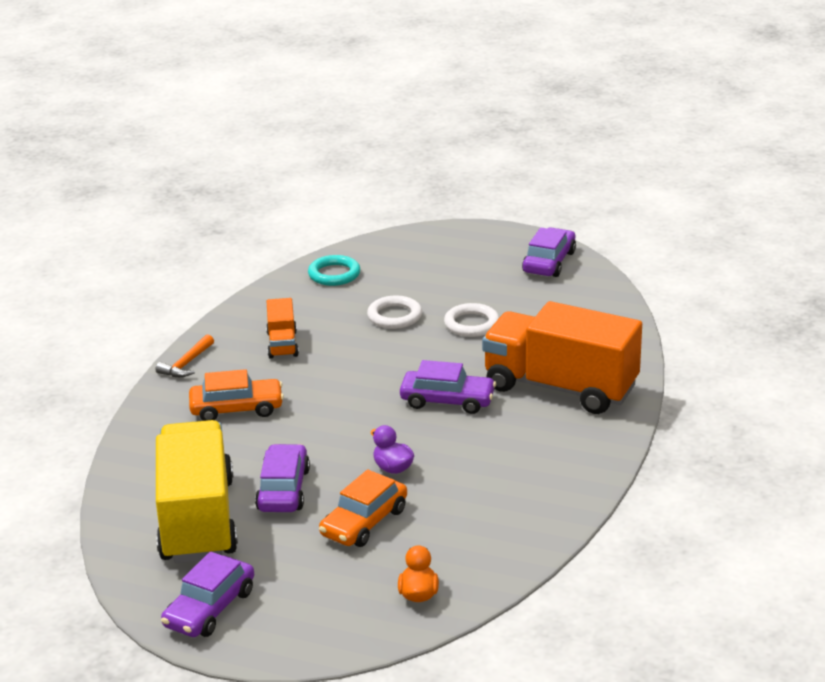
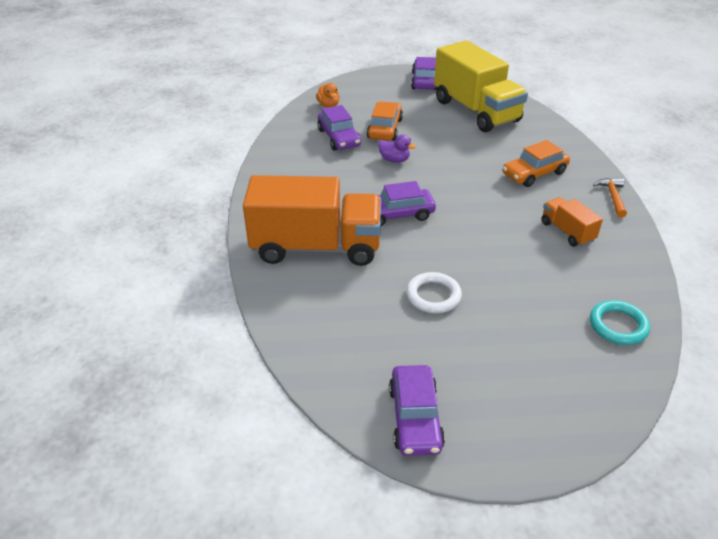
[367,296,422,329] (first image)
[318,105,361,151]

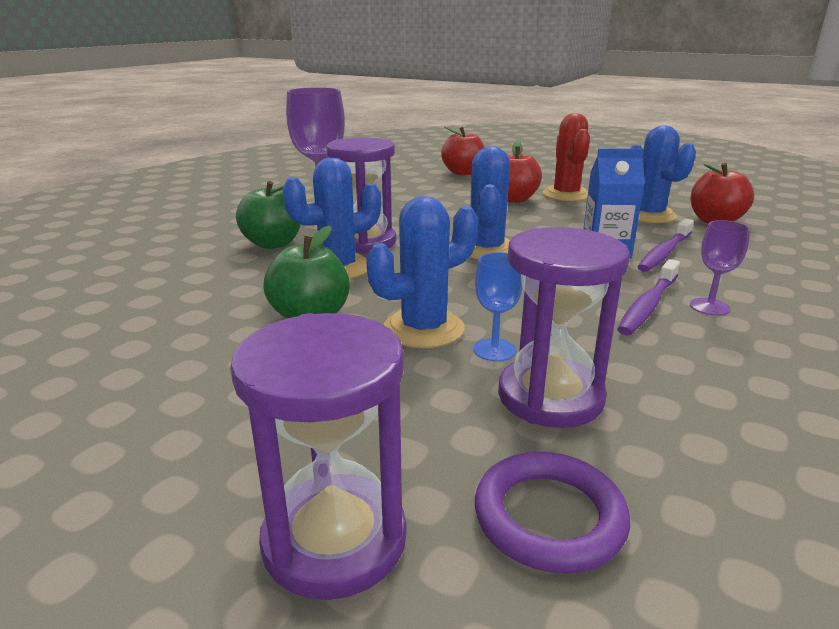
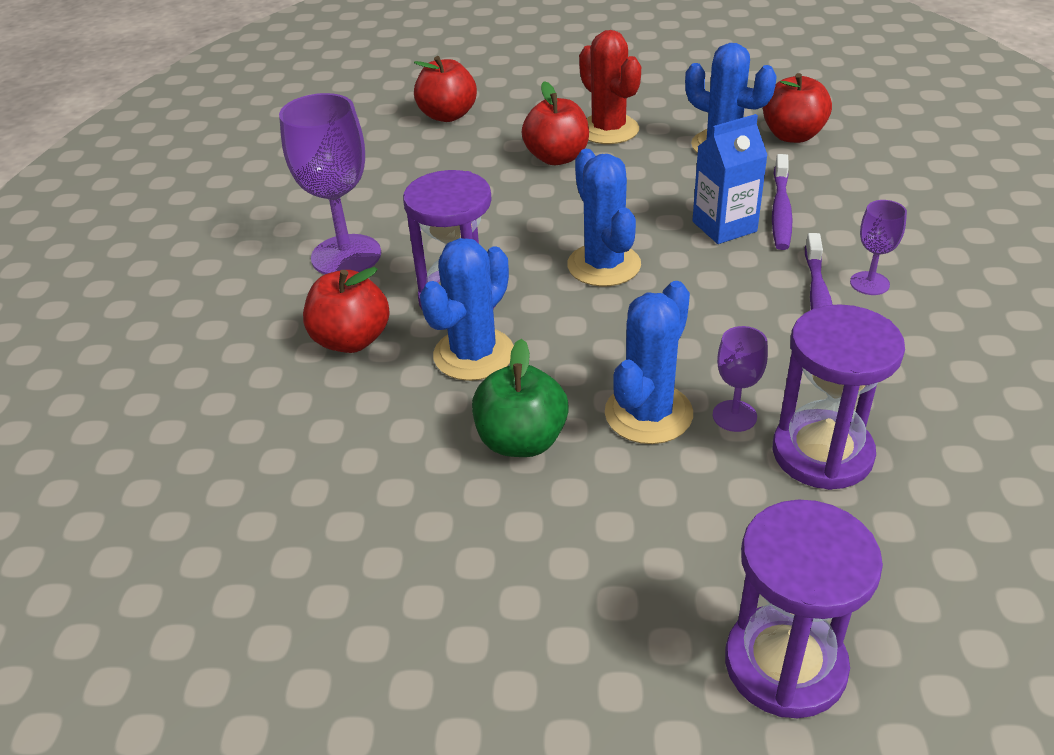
[475,452,630,573] (first image)
[303,267,390,353]
[713,326,768,432]

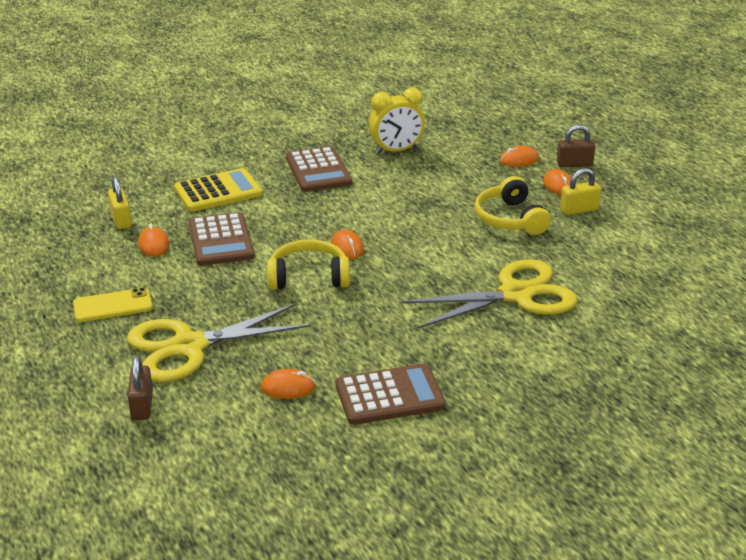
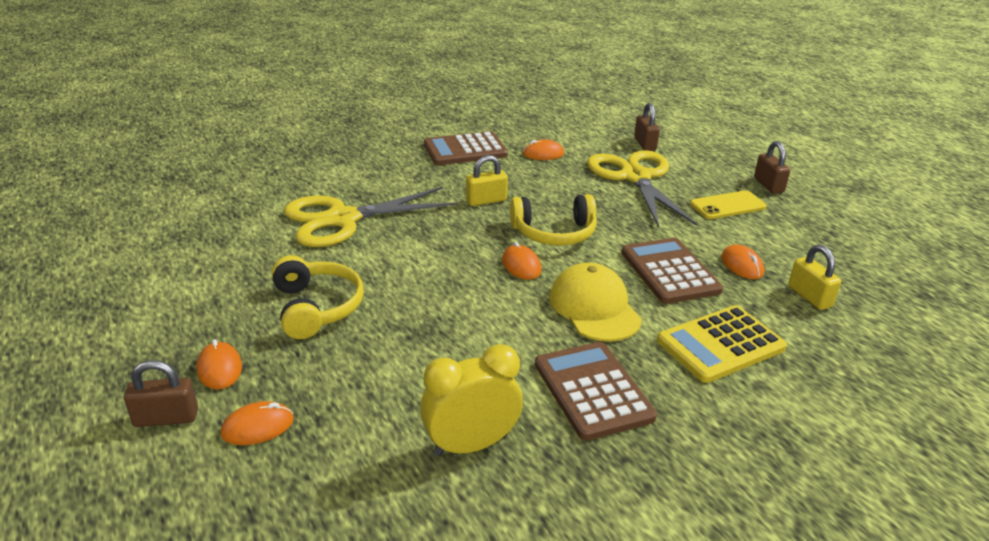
[550,262,642,342]
[754,141,790,194]
[466,155,508,206]
[587,150,698,228]

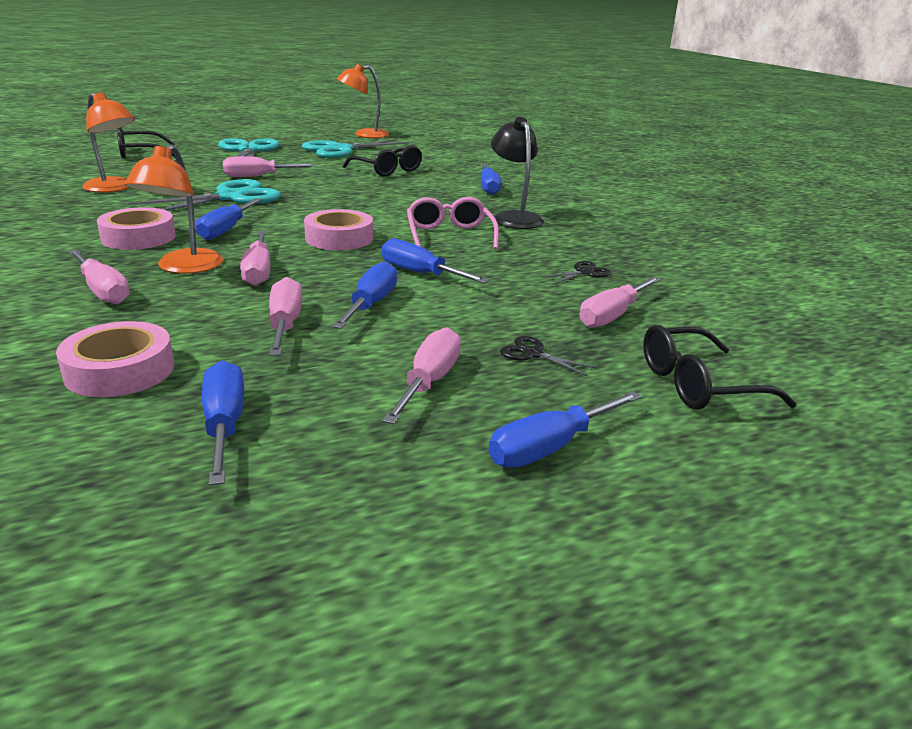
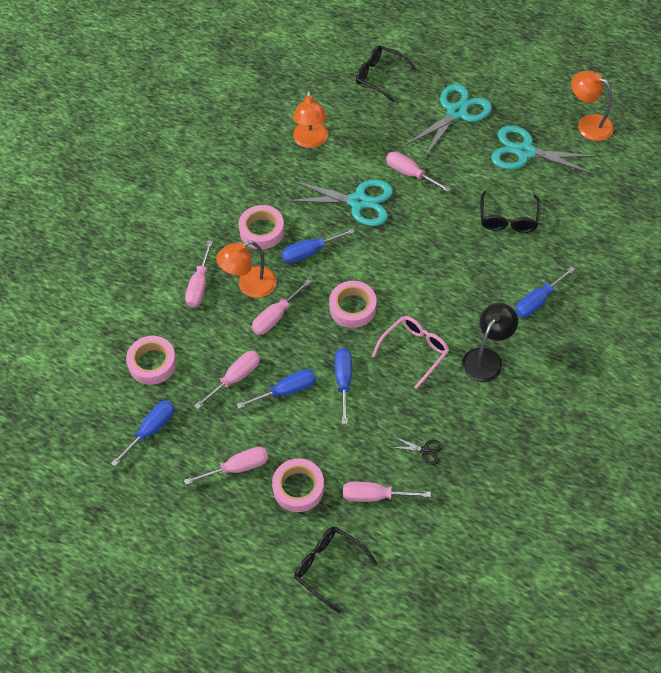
[488,391,642,468] (first image)
[272,458,324,512]

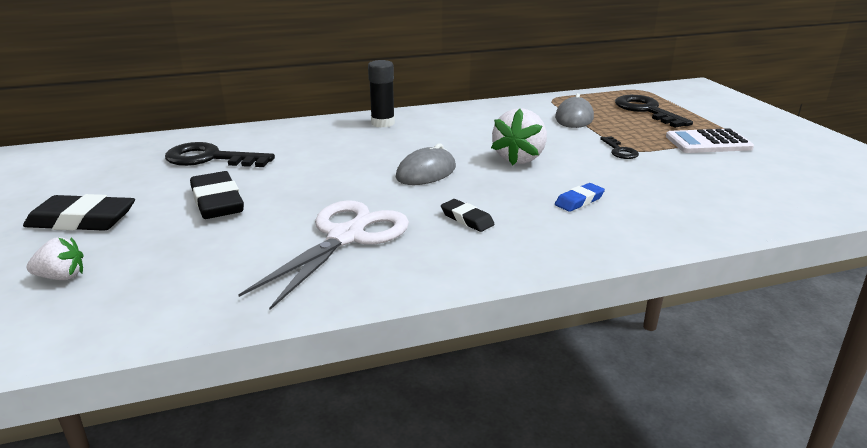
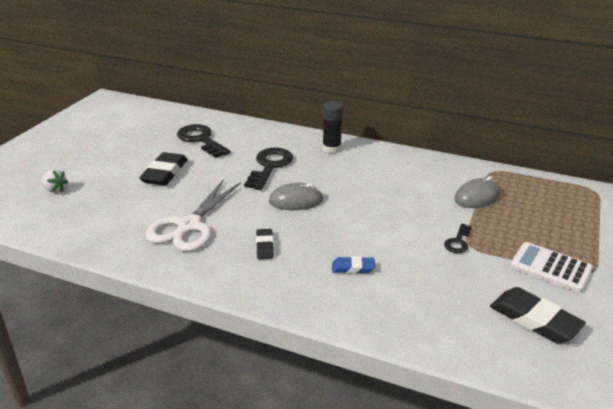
[491,109,547,165] (first image)
[490,287,586,343]
[244,148,293,190]
[145,180,241,252]

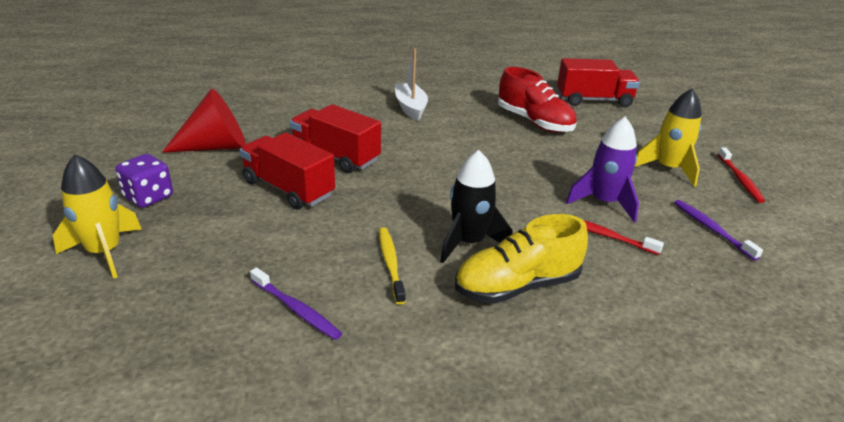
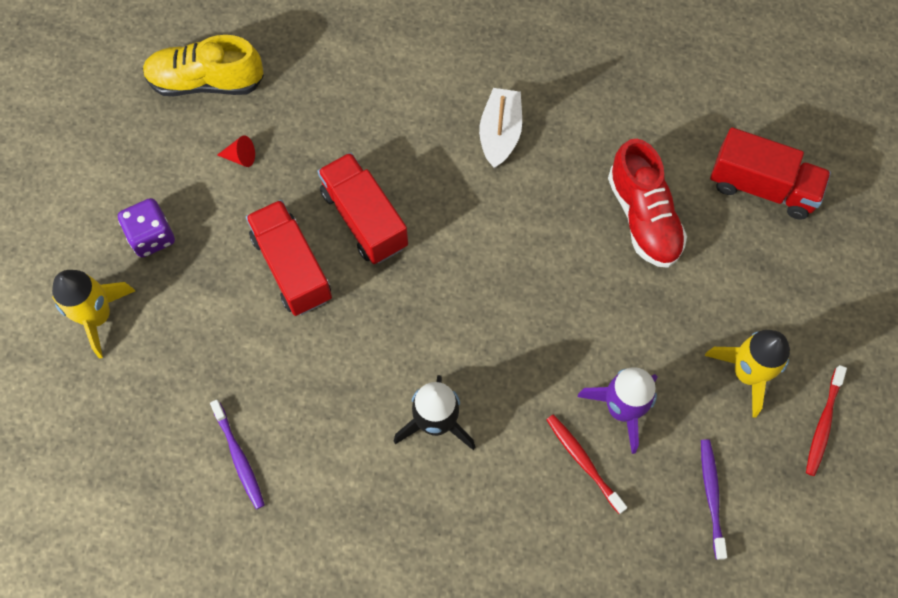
[379,227,406,305] (first image)
[143,35,264,96]
[217,135,255,167]

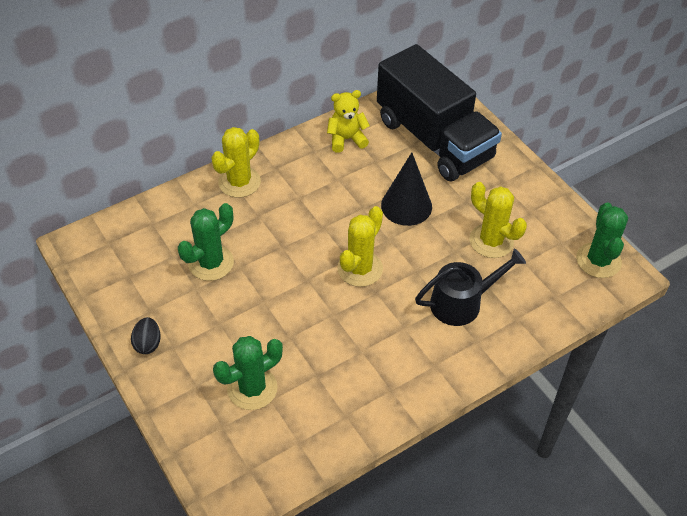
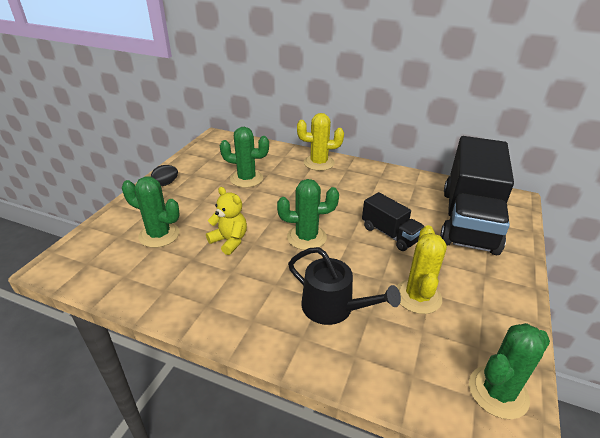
[206,187,247,255]
[362,192,425,251]
[277,179,339,250]

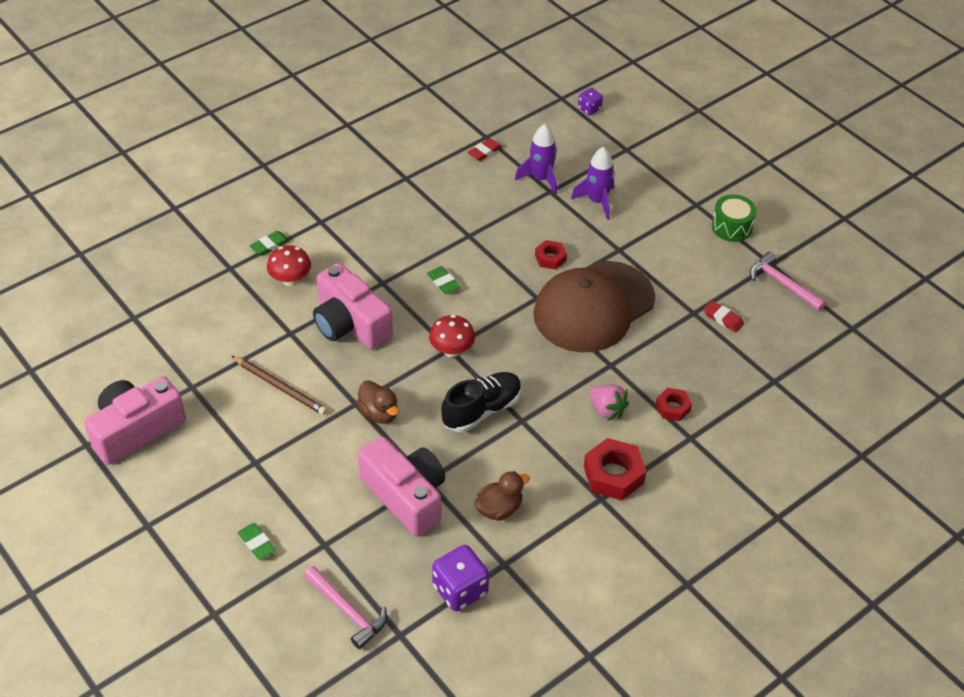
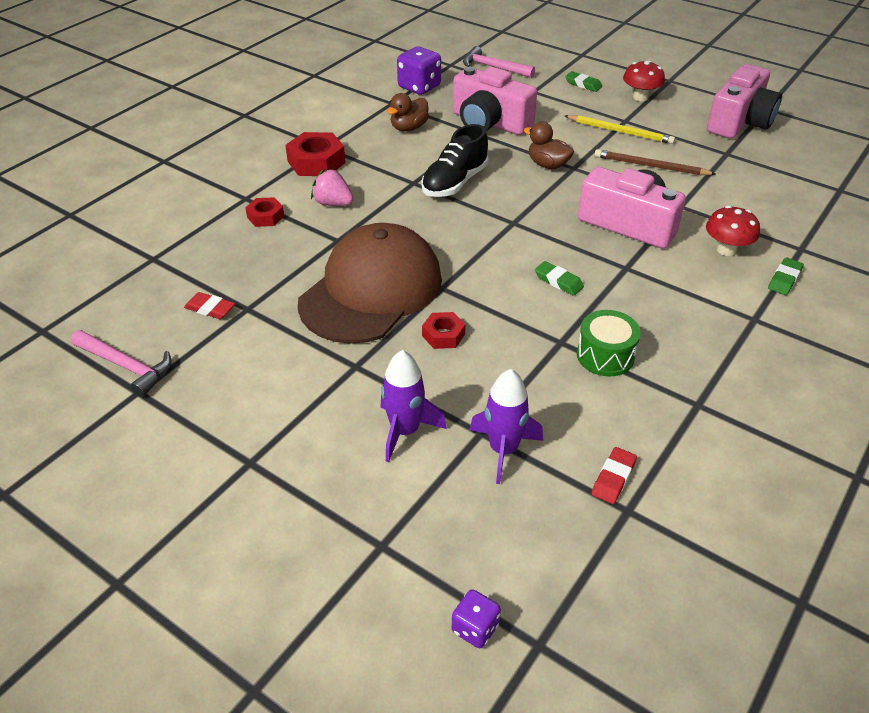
[565,115,675,144]
[623,60,665,101]
[577,310,641,376]

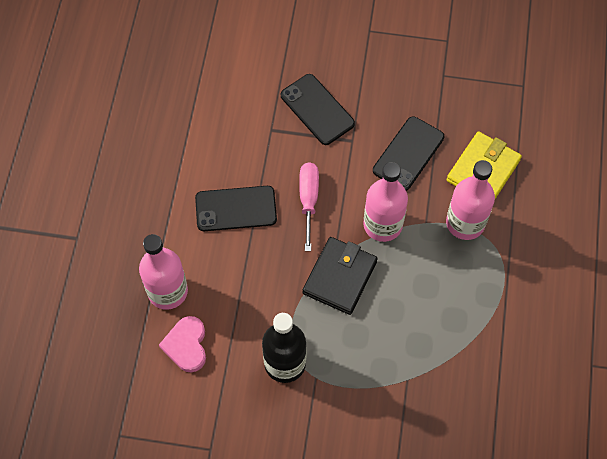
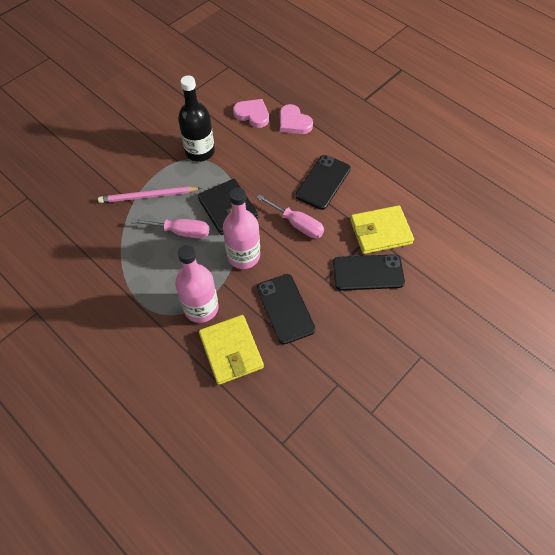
[98,186,201,203]
[131,218,209,239]
[350,205,414,254]
[280,104,313,134]

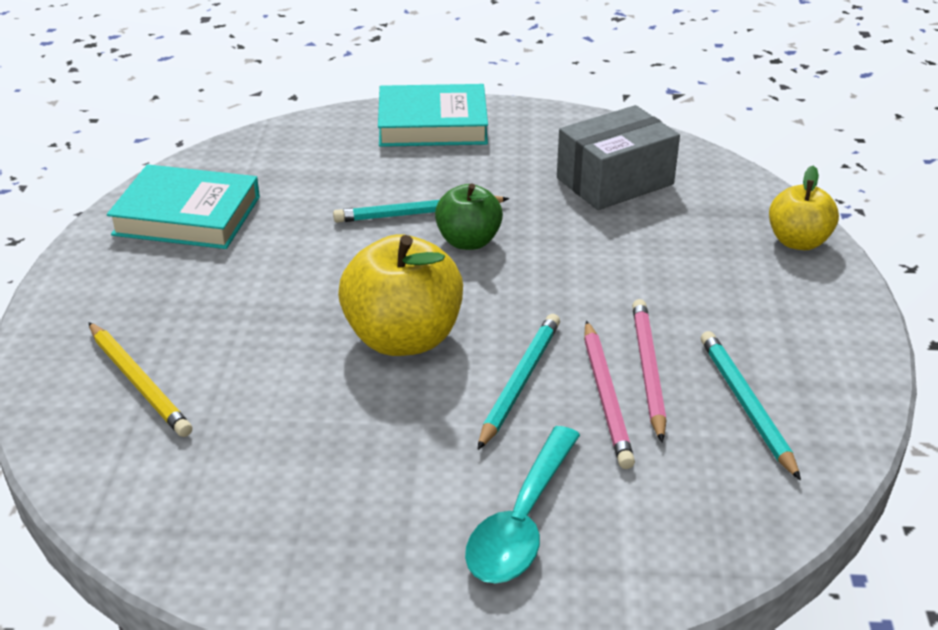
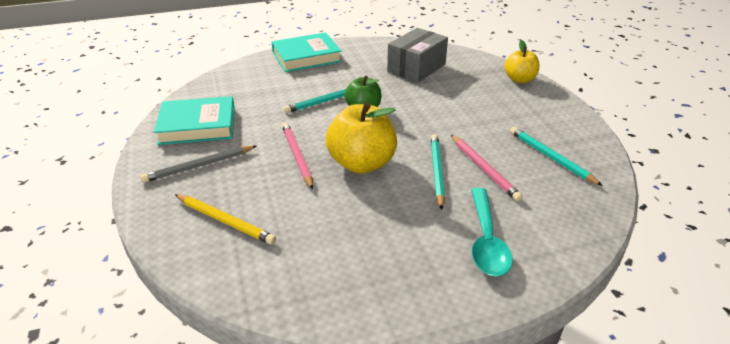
[140,145,257,183]
[282,123,313,189]

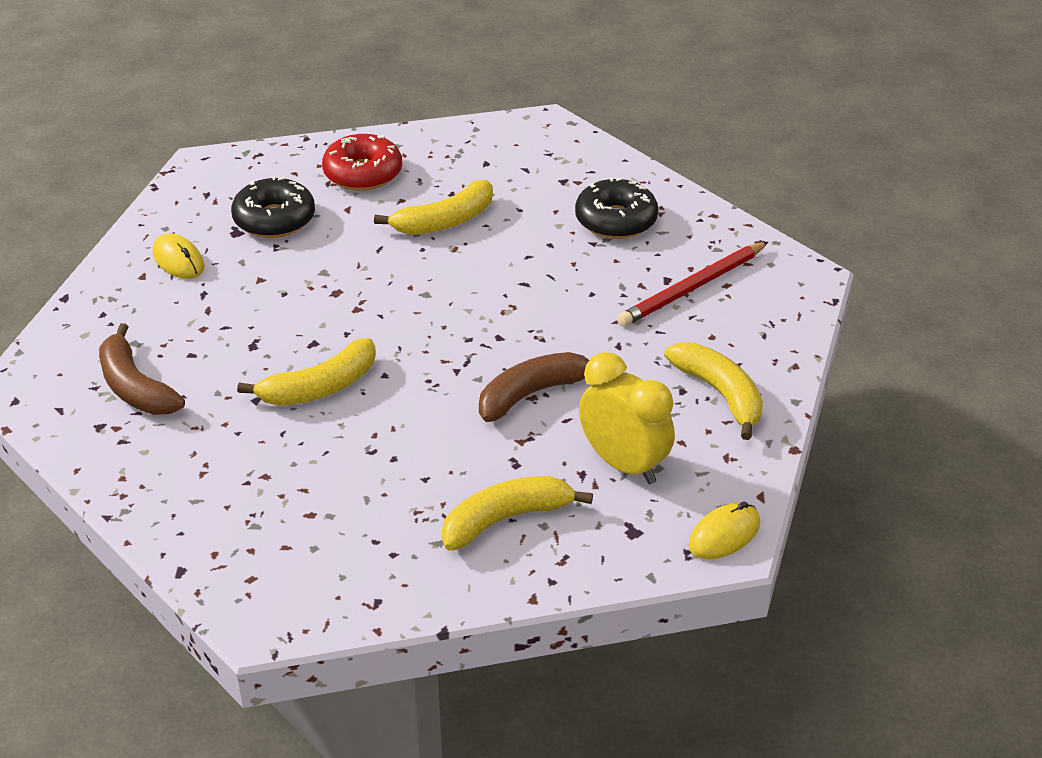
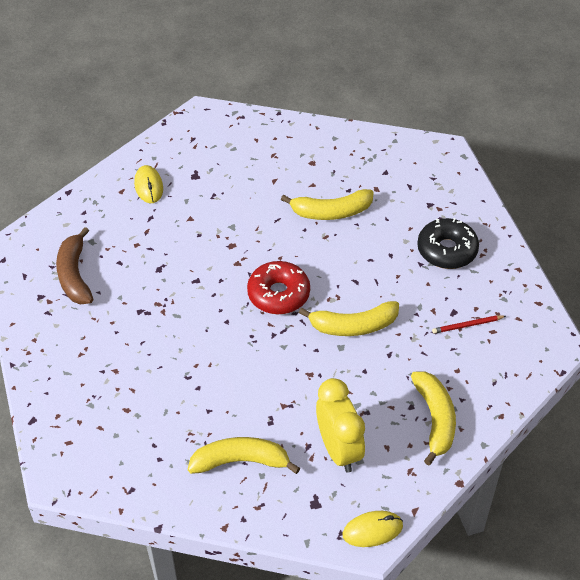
[231,176,315,238] (first image)
[479,352,589,422] (first image)
[299,301,399,336]
[247,261,310,314]
[432,315,506,334]

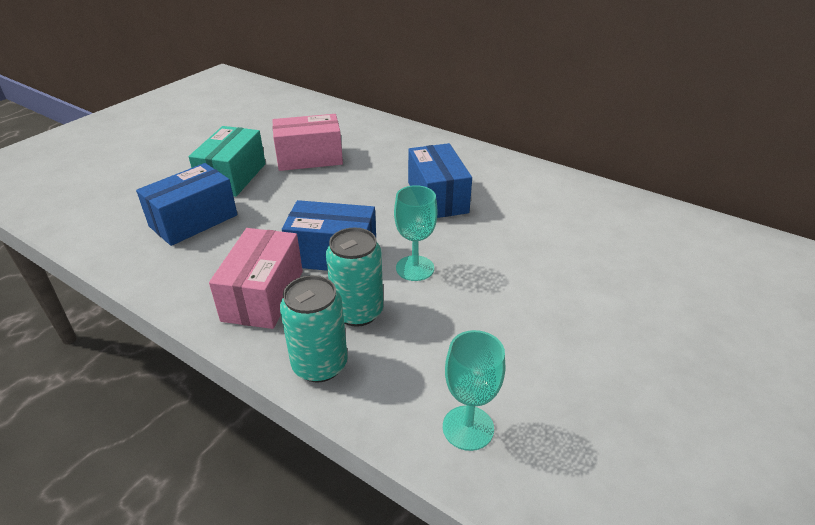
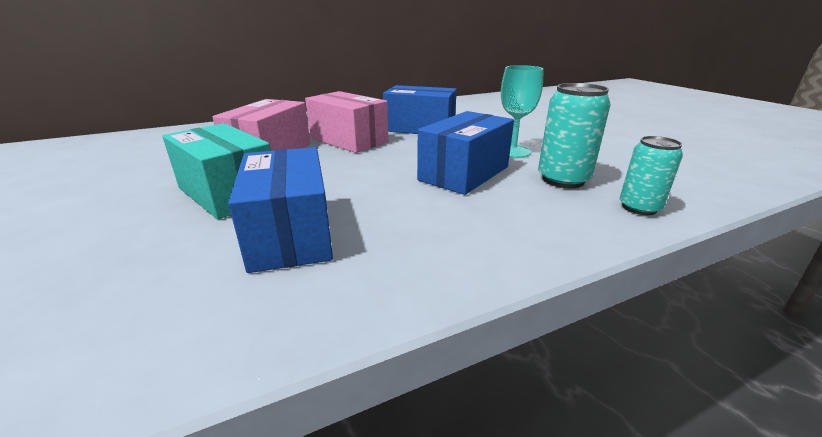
[443,330,505,451] (first image)
[305,91,389,153]
[620,136,683,215]

